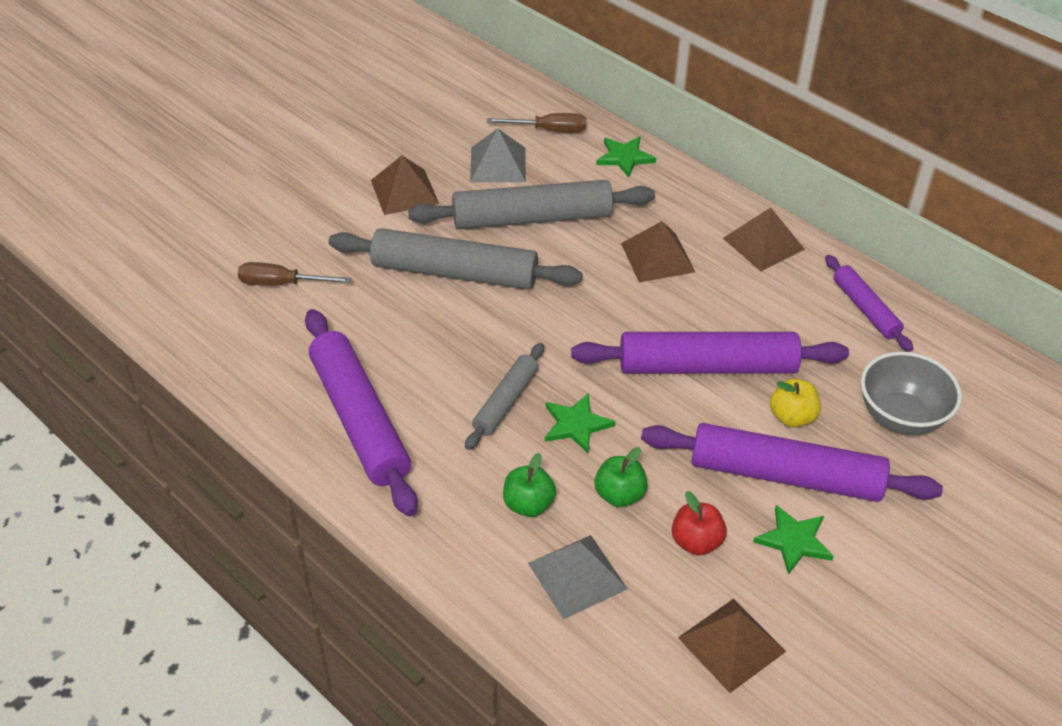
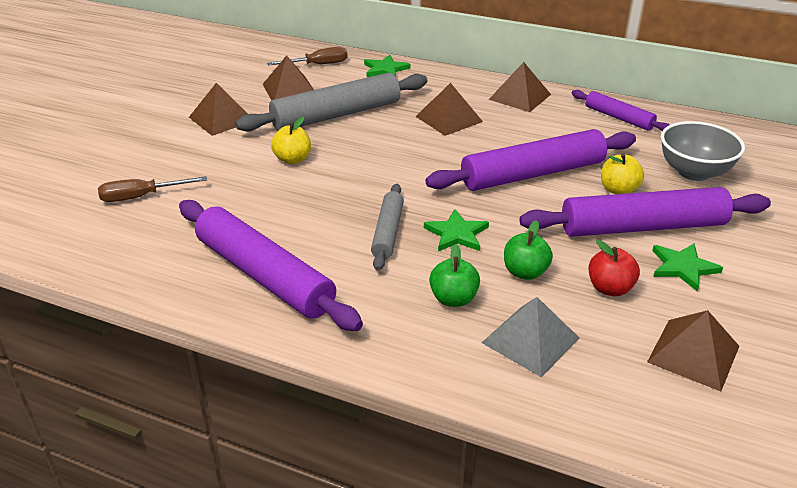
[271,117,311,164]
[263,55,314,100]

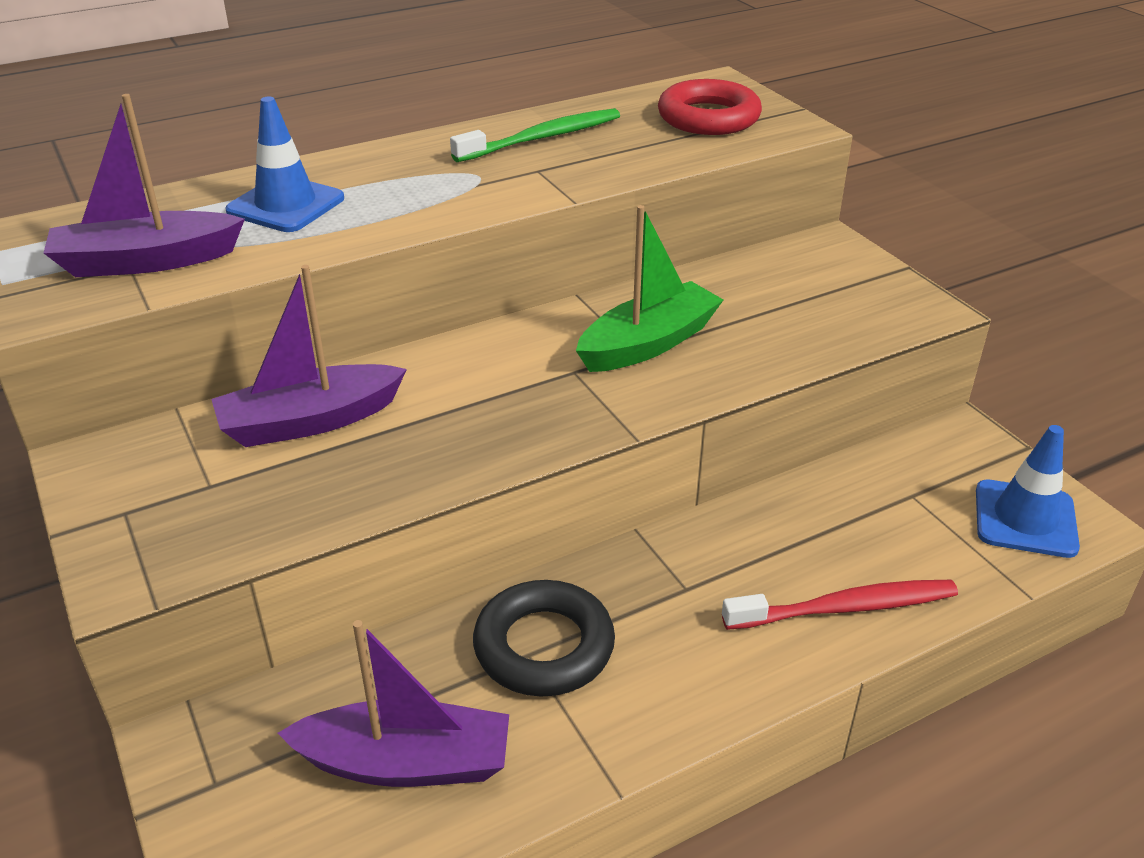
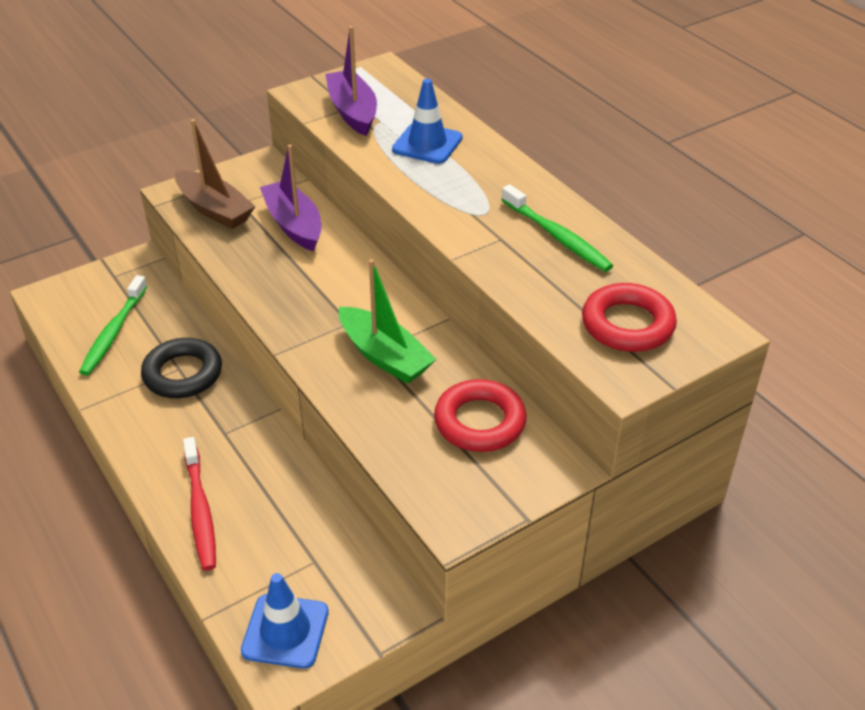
[175,119,256,229]
[434,379,527,452]
[79,275,147,376]

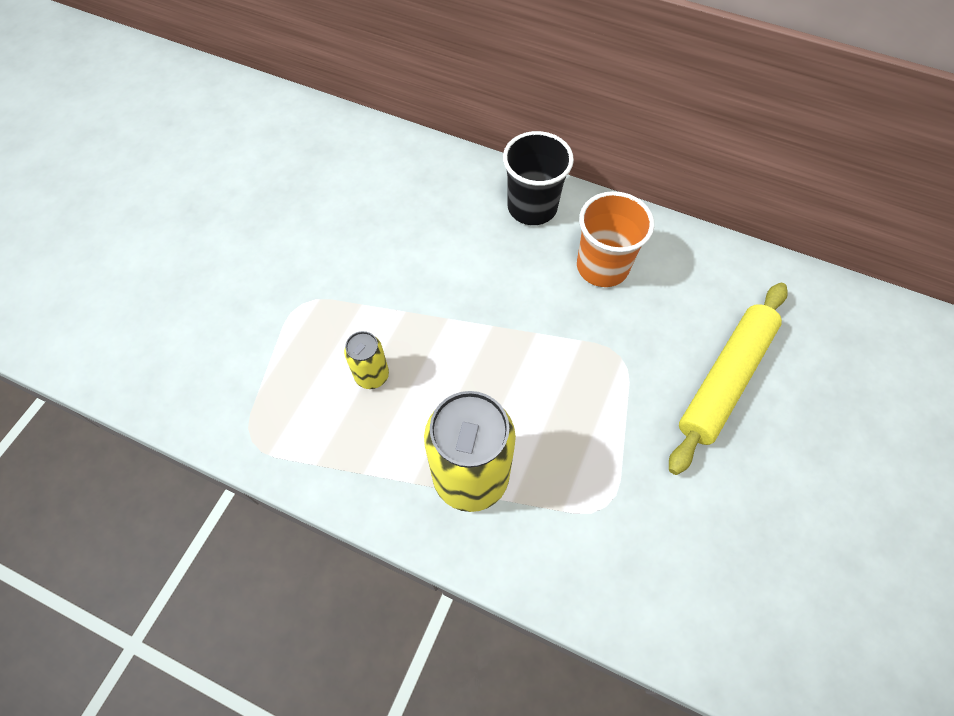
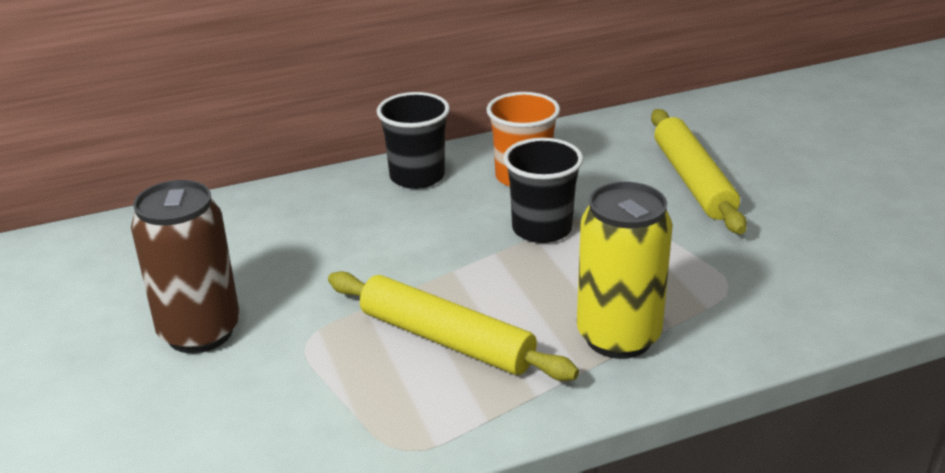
[131,180,240,353]
[503,138,583,243]
[328,271,579,381]

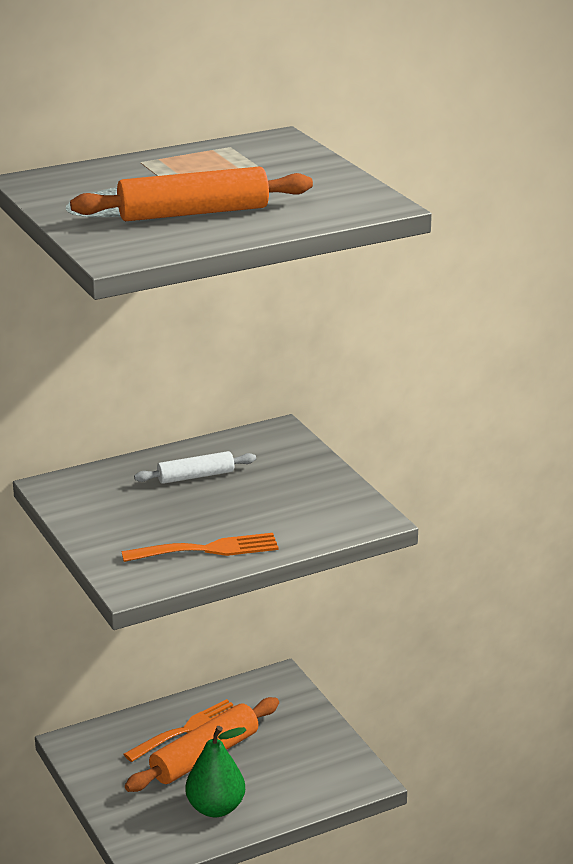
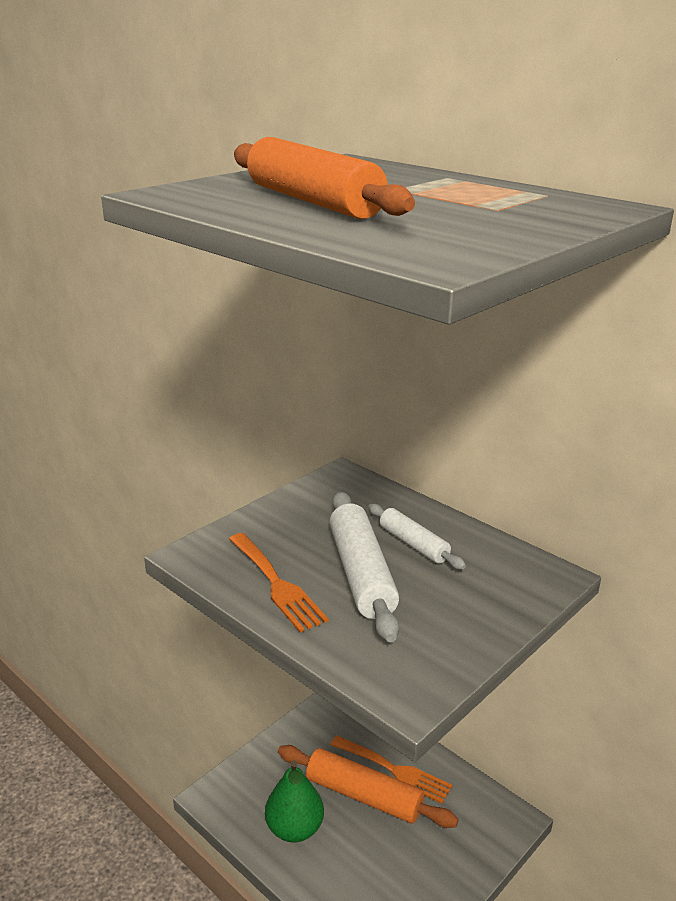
[330,491,399,642]

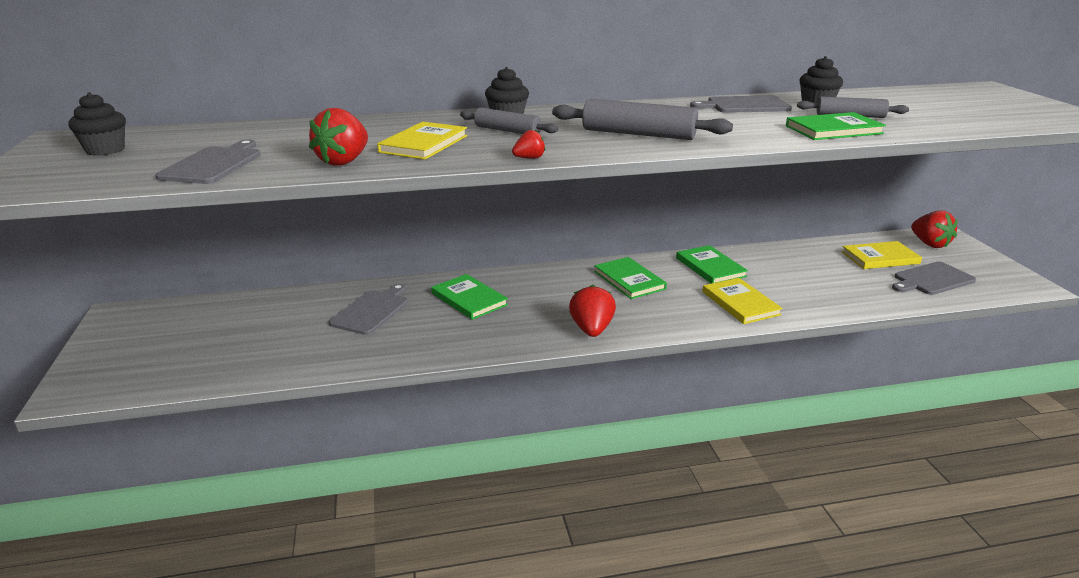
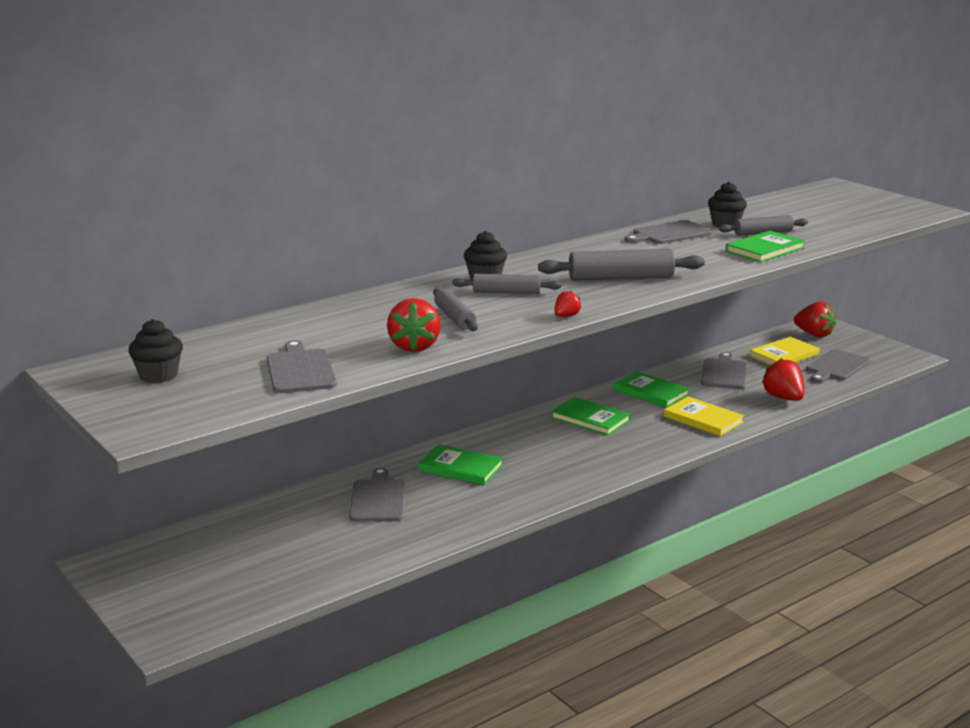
[701,352,747,389]
[762,358,804,401]
[433,288,478,331]

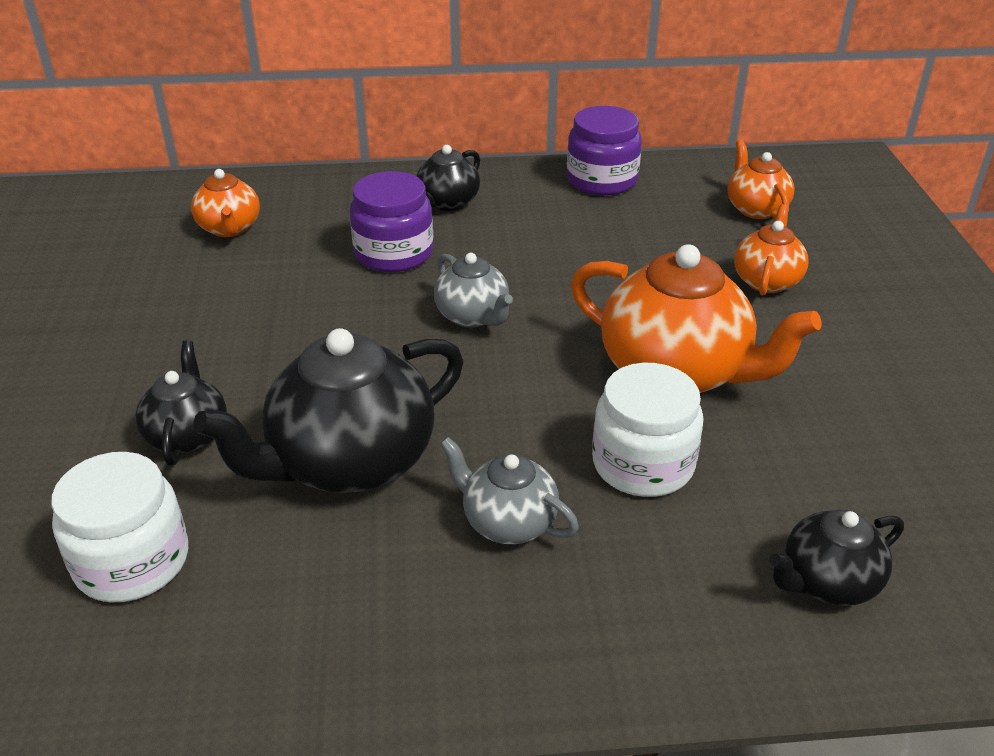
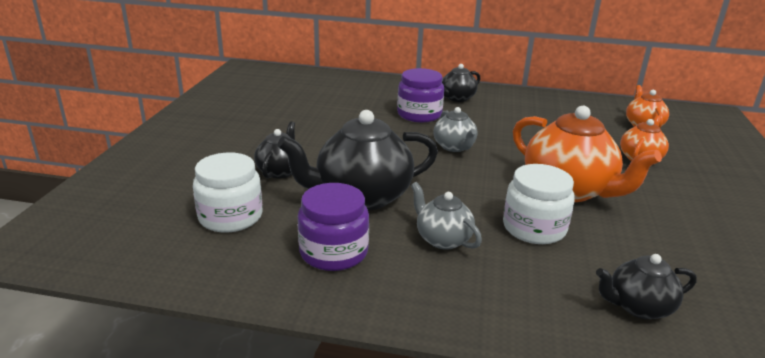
[191,169,260,237] (first image)
[298,183,369,271]

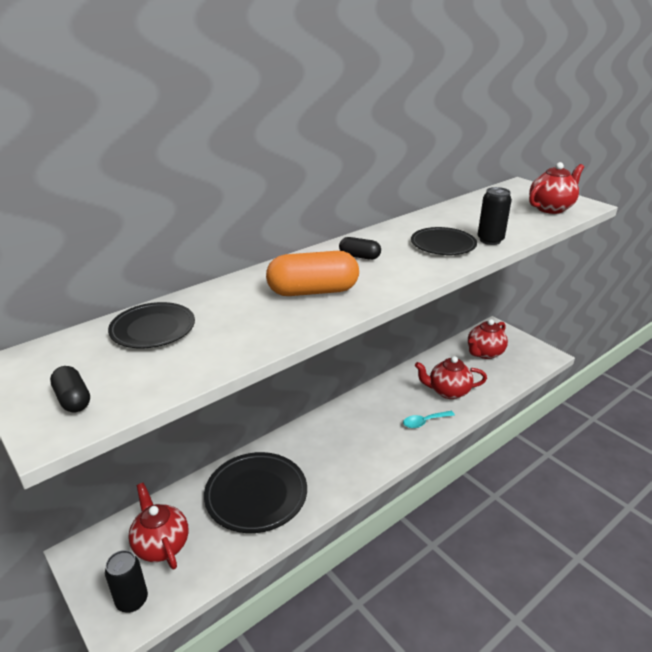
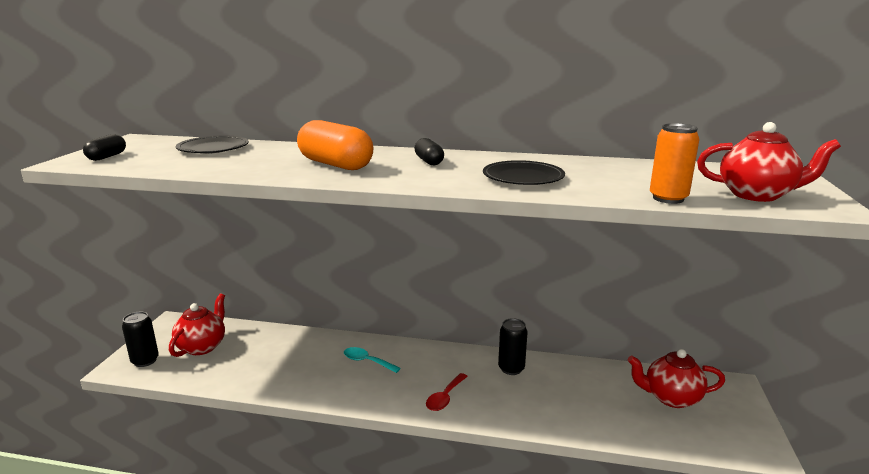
[204,452,307,533] (first image)
[415,356,487,399] (first image)
[426,373,468,411]
[650,123,699,204]
[344,347,401,373]
[498,318,528,375]

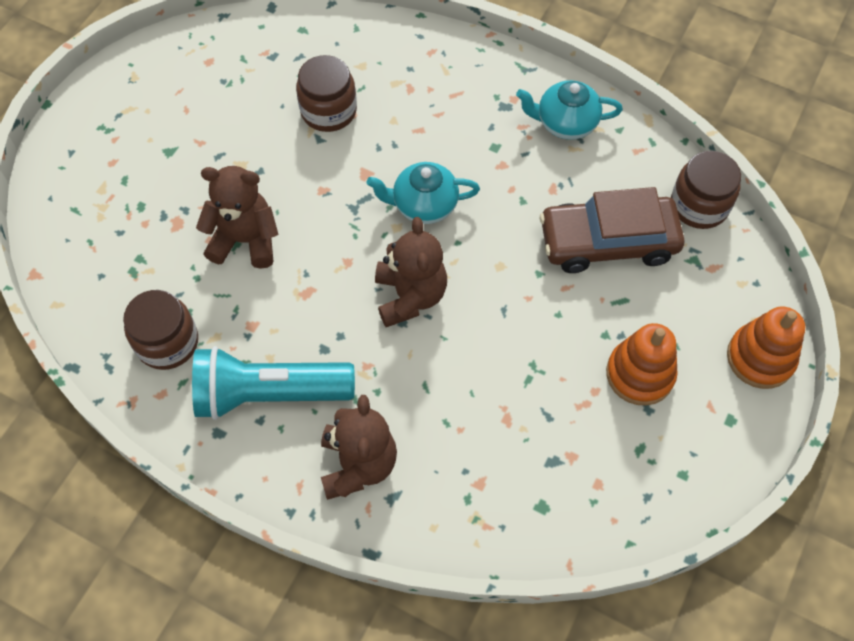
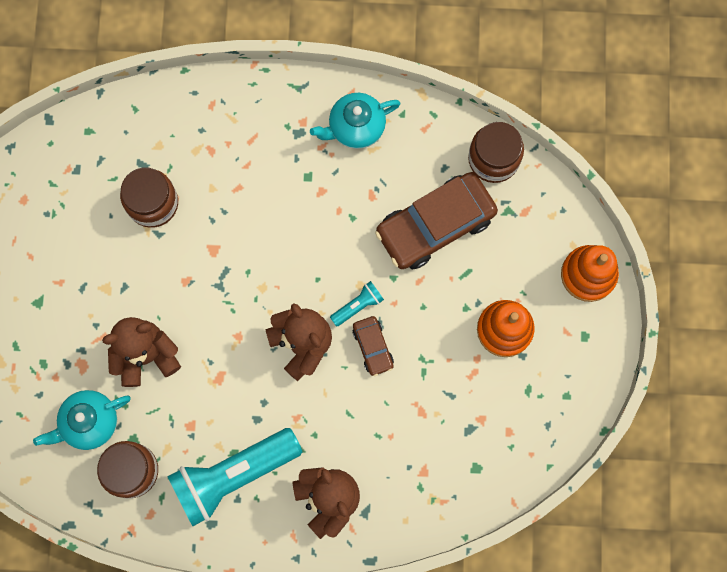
[330,281,384,327]
[353,316,394,376]
[33,390,131,450]

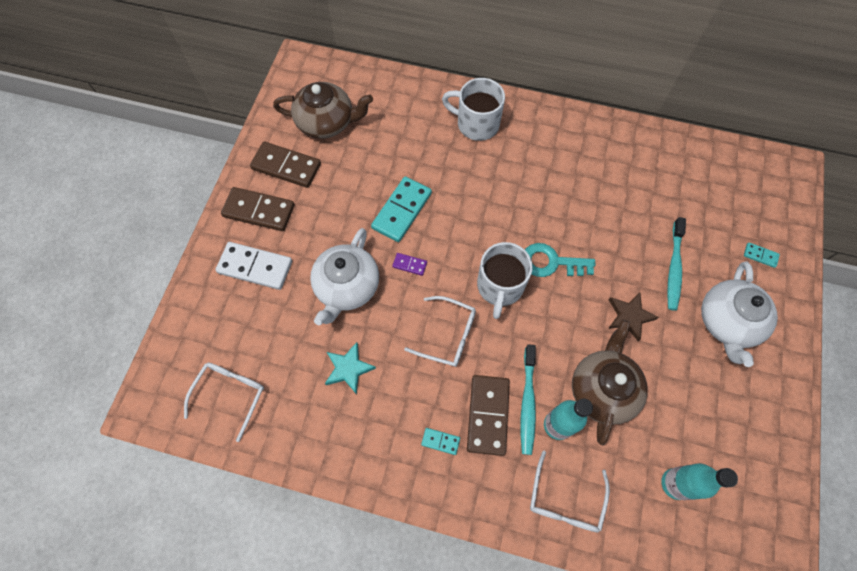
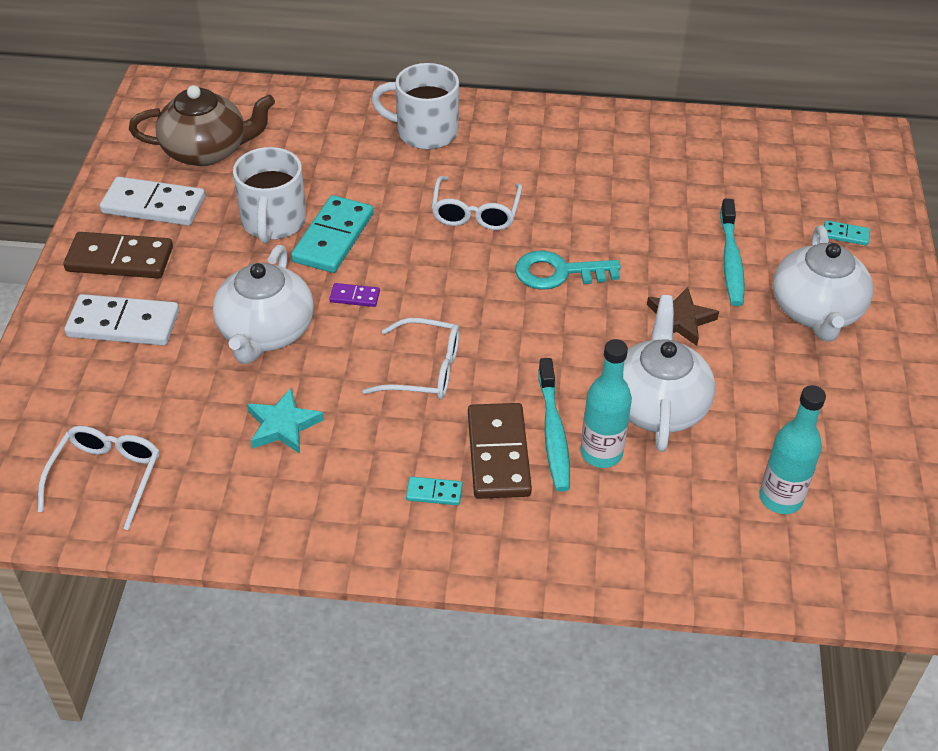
[233,147,306,243]
[431,176,522,230]
[100,177,205,226]
[623,295,715,452]

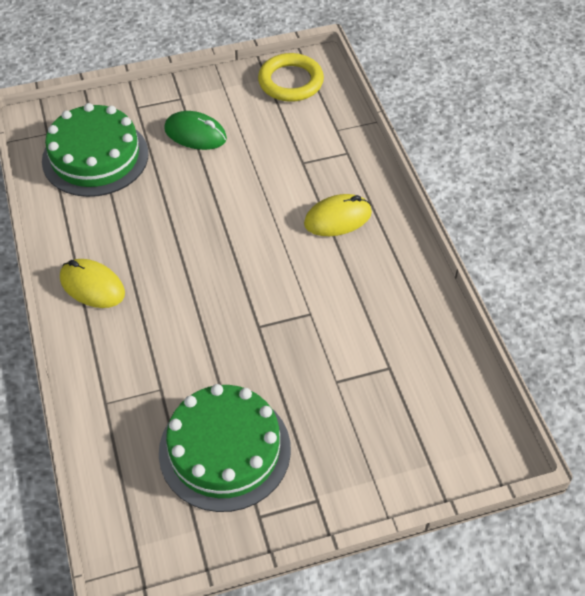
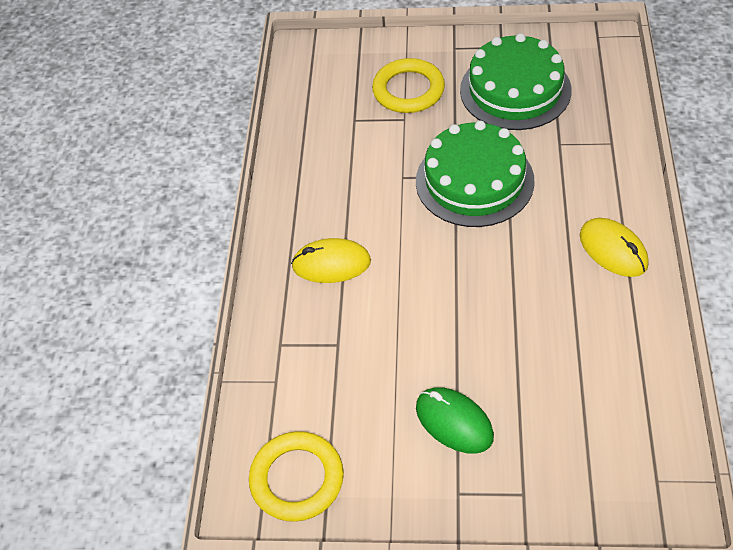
[372,58,445,113]
[416,120,534,227]

